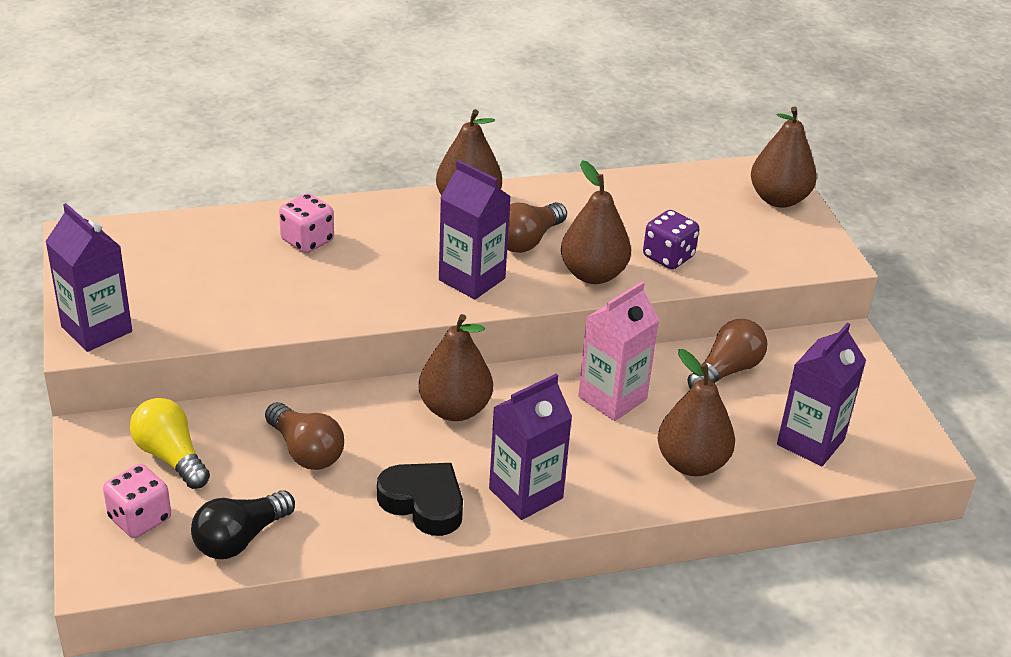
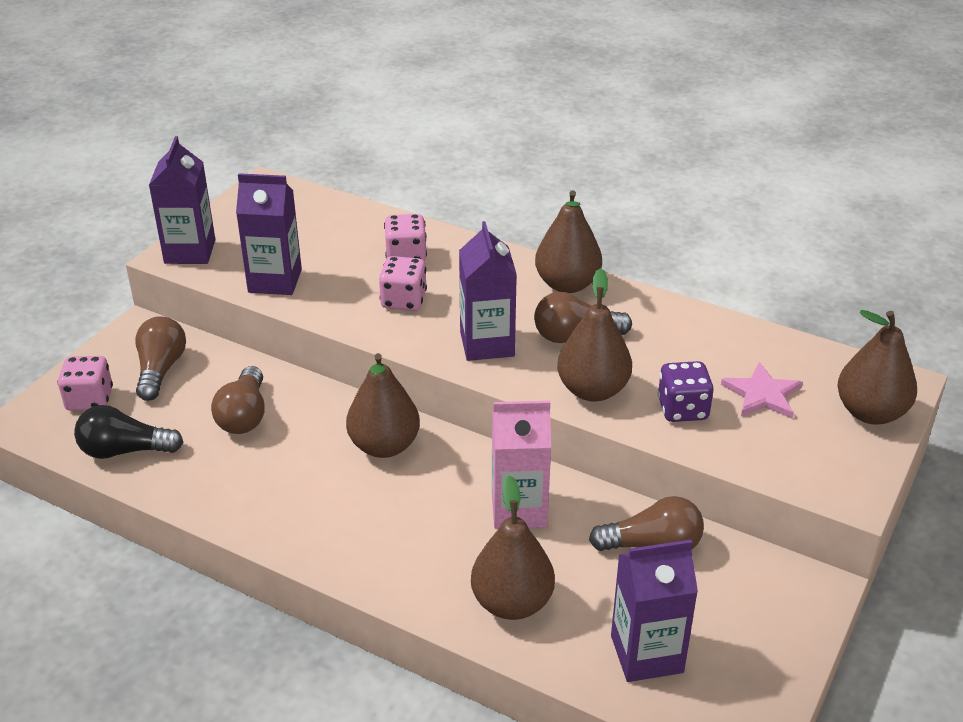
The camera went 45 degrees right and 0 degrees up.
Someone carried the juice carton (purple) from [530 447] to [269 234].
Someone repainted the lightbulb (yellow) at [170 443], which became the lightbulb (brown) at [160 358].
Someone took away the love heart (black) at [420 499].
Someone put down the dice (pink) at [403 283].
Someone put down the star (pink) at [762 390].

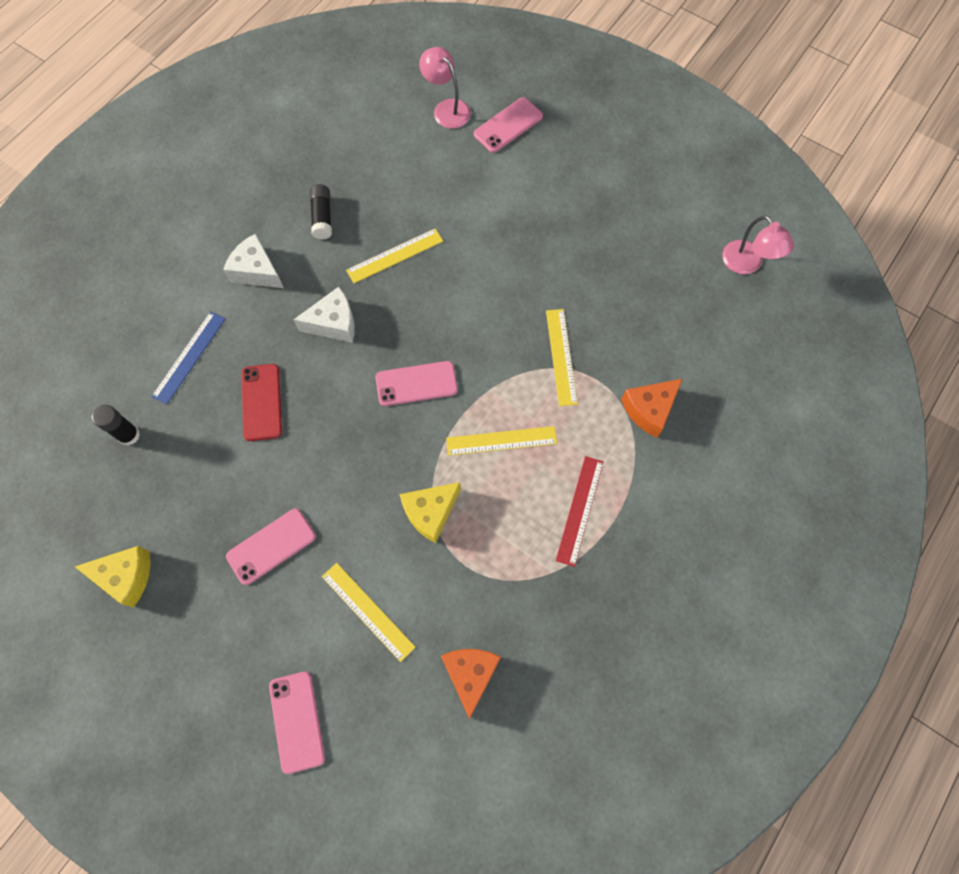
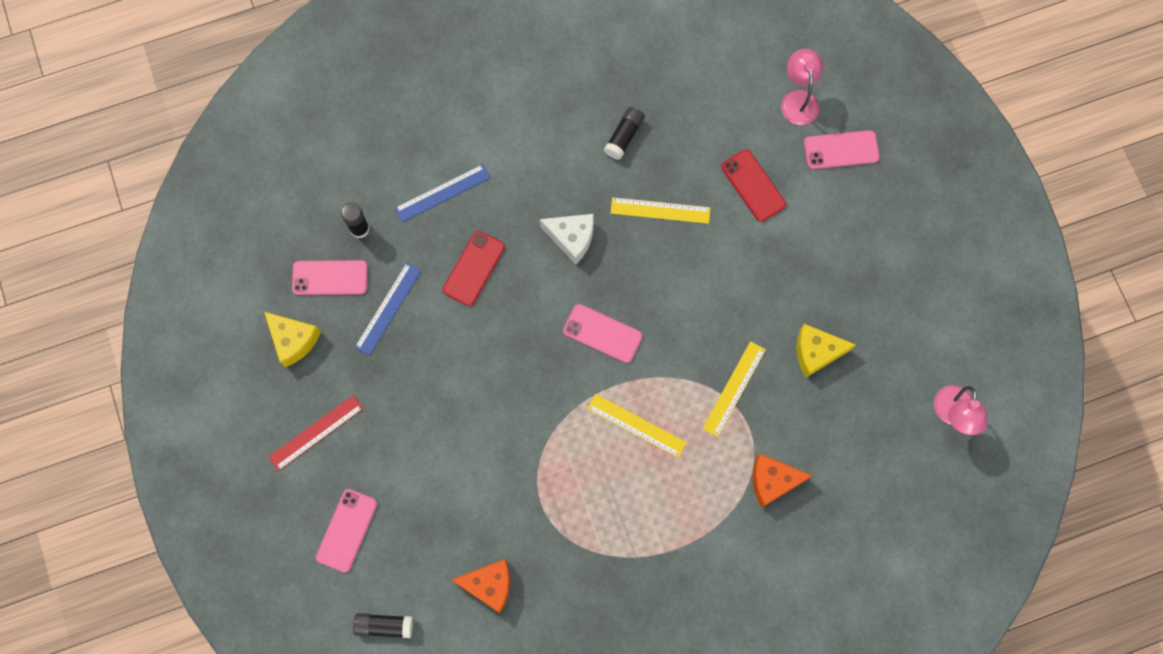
The camera went 35 degrees right and 5 degrees up.
Someone took away the cheese wedge (white) at [253 261].
Someone carried the measuring stick (red) from [580 511] to [316 433].
Someone carried the cheese wedge (yellow) from [430 512] to [826 351].
Someone carried the mobile phone (pink) from [271 547] to [330 277].
Someone took away the measuring stick (yellow) at [369 612].
Someone rotated the cheese wedge (orange-coloured) at [471 684] by 60 degrees clockwise.
Someone put down the mobile phone (red) at [753 186].
Someone put down the measuring stick (cobalt) at [388 309].
Someone put down the glue (black) at [383 625].

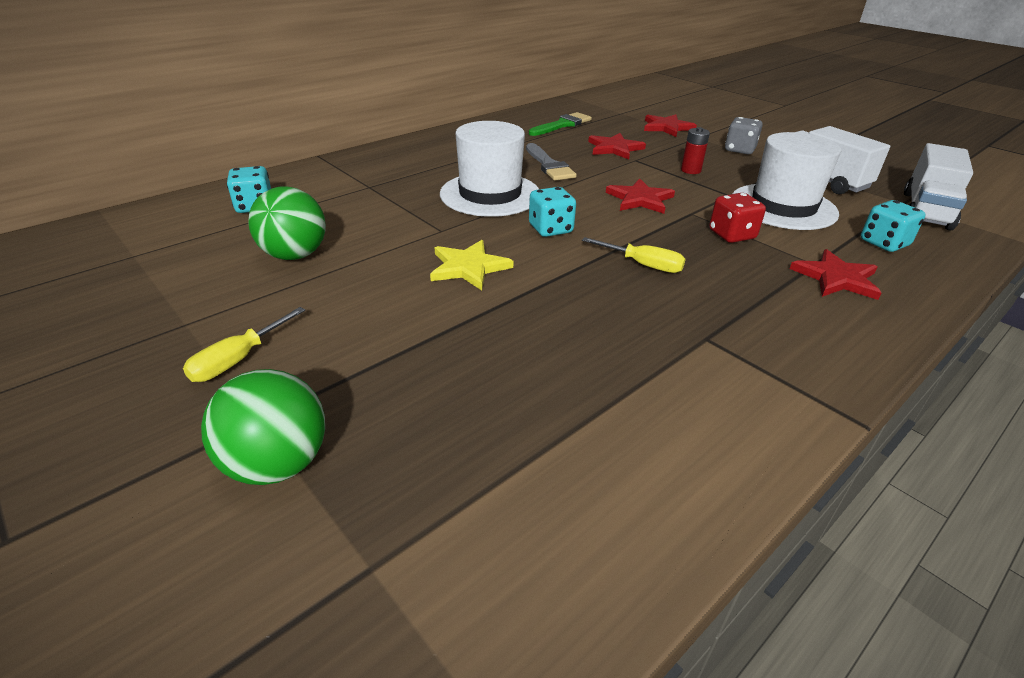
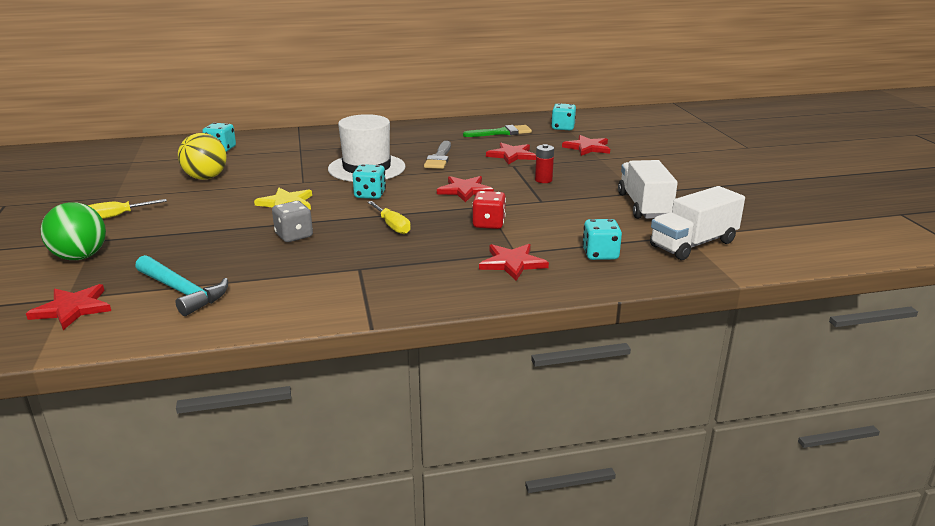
The camera went 30 degrees right and 10 degrees down.
Someone carried the dice (grey) from [744 135] to [292 221].
Someone took away the tall hat (white) at [787 181].
Someone repainted the sphere (leaf-green) at [287 223], which became the sphere (yellow) at [202 156].
Someone put down the dice (teal) at [563 116].
Someone put down the hammer (teal) at [181 285].
Someone put down the star (red) at [68 307].

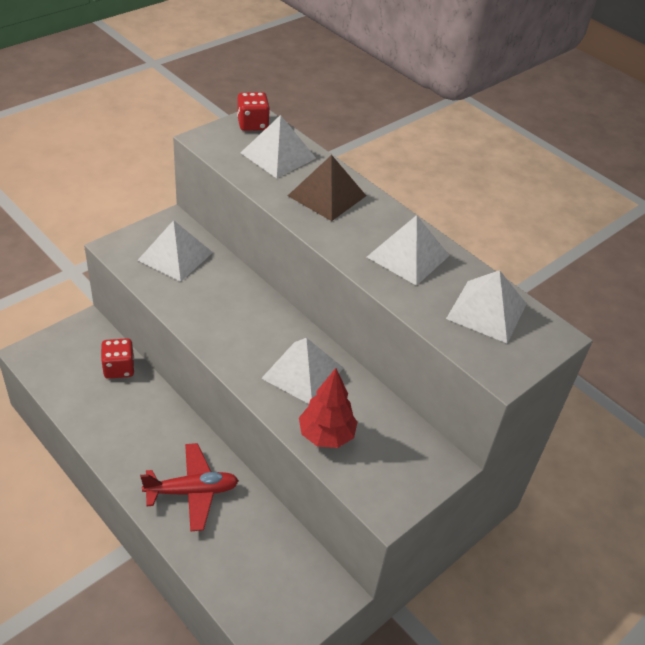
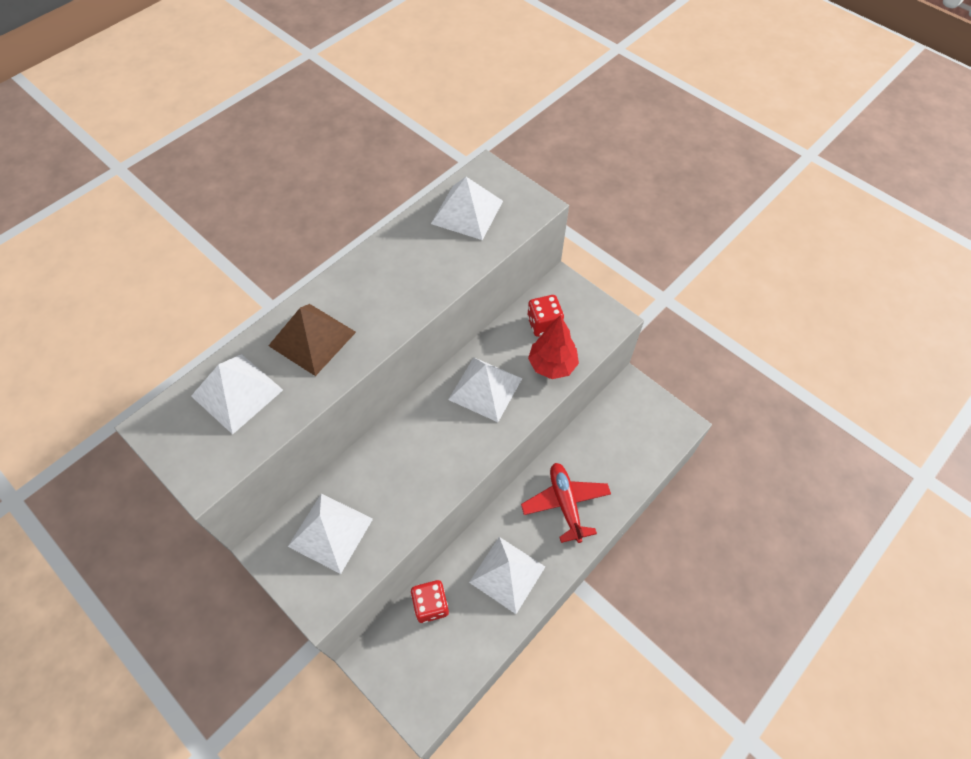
The camera went 90 degrees left and 15 degrees up.
Someone carried the dice (red) from [253 111] to [545 316].
Someone carried the solid pyramid (white) from [408 250] to [507 575].

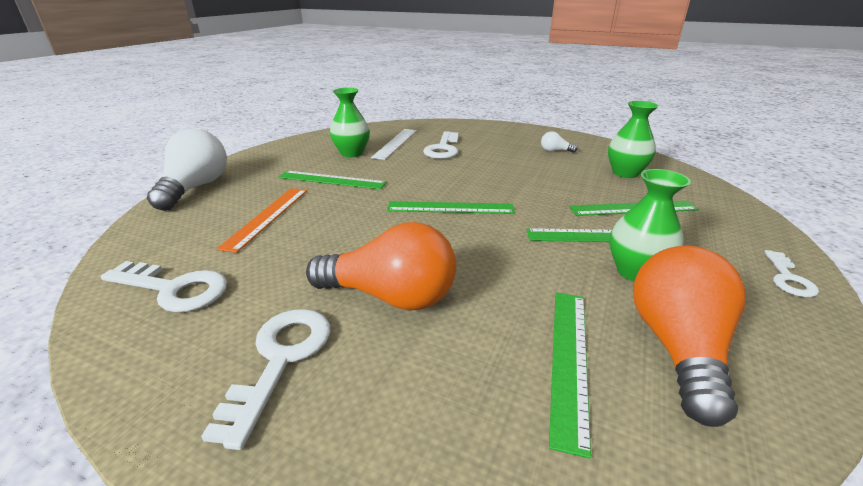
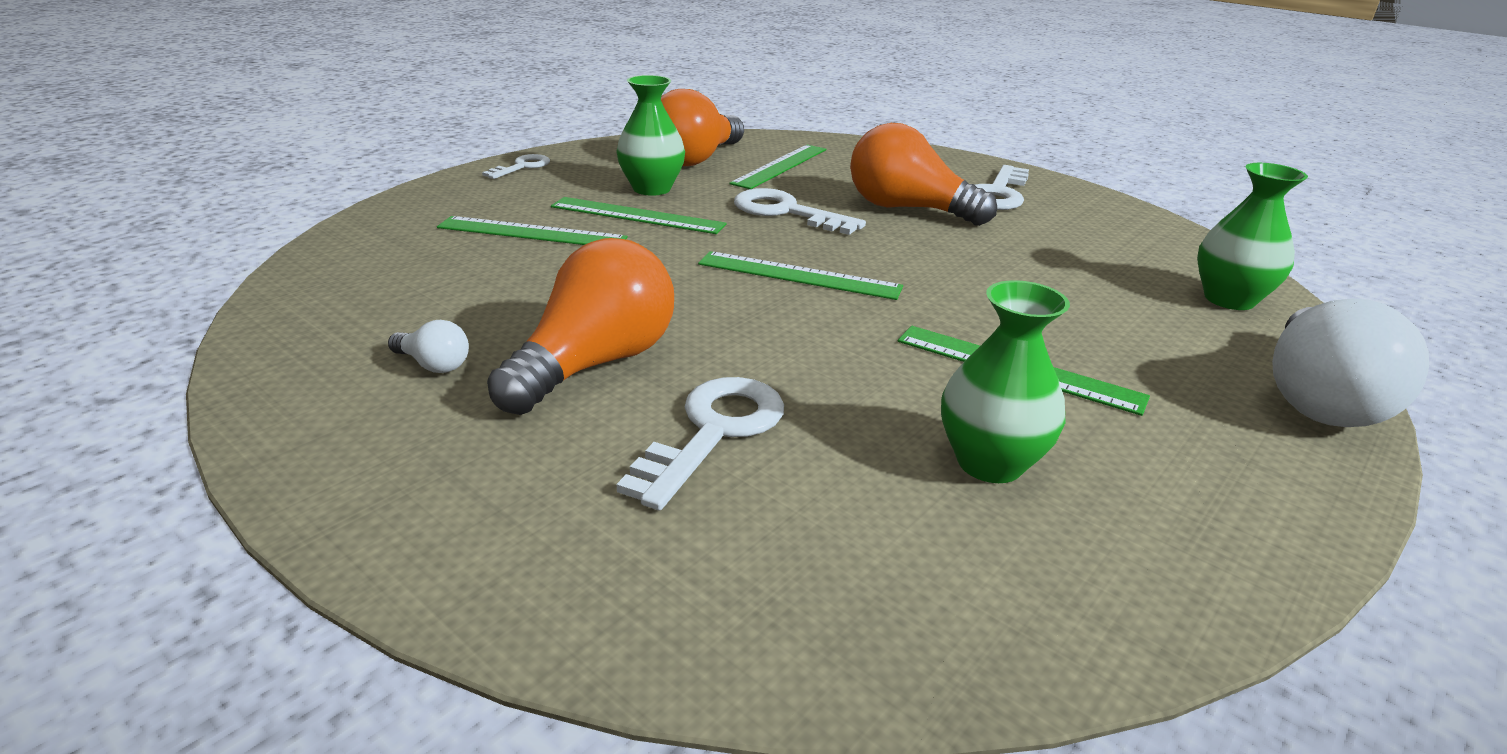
The camera went 165 degrees left and 0 degrees up.
Someone carried the flower vase (leaf-green) from [633 139] to [1252 236].
Someone took away the measuring stick (white) at [394 144].
Someone took away the measuring stick (orange-coloured) at [262 220].
Someone carried the key (white) from [164 286] to [800 211].
Someone put down the lightbulb (orange-coloured) at [580 326].

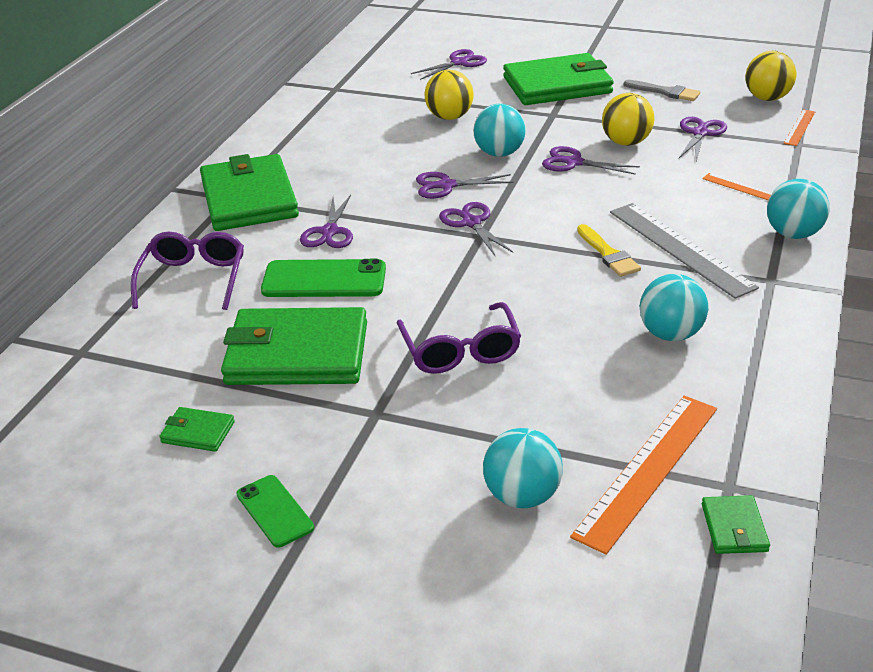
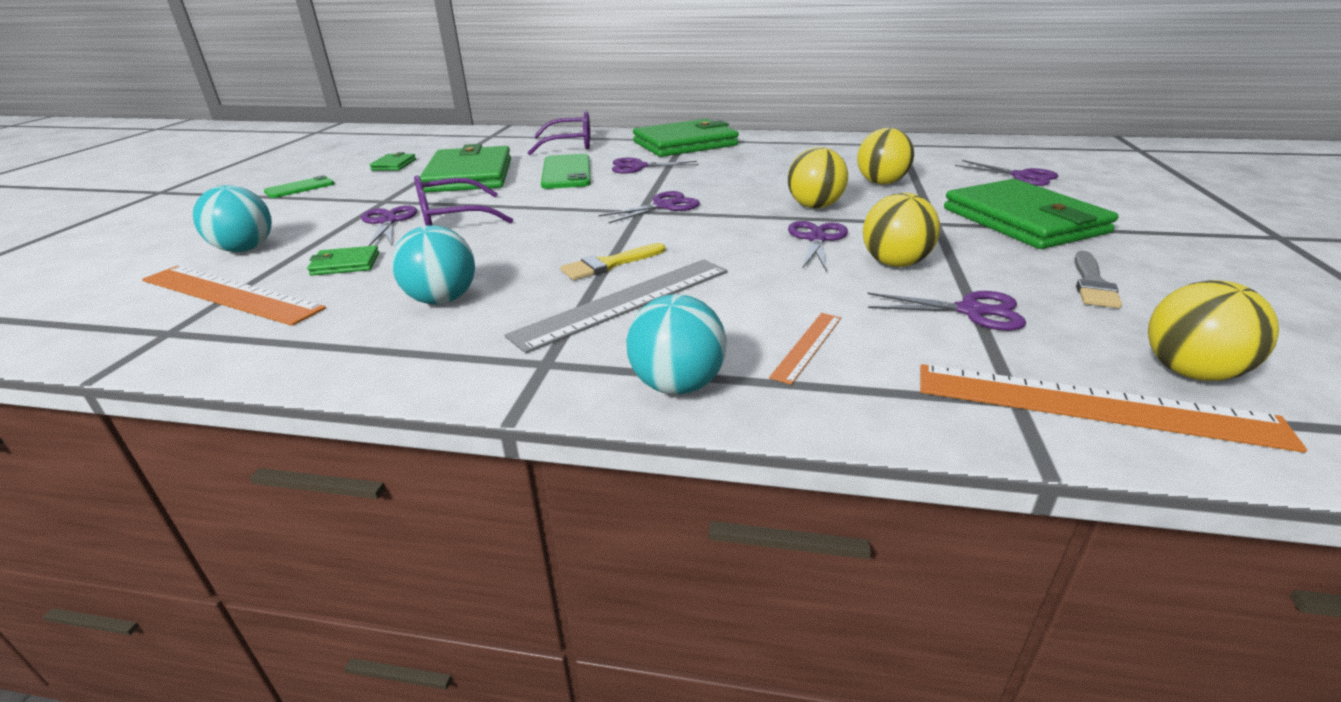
The camera went 80 degrees right and 5 degrees down.
Someone repainted the sphere (teal) at [499 130], which became the sphere (yellow) at [818 178].
Someone scaled the measuring stick (orange-coloured) at [799 127] by 1.99.
Someone carried the pair of scissors (purple) from [465 185] to [389 225].
Someone carried the wallet (leaf-green) from [736 524] to [343 260].

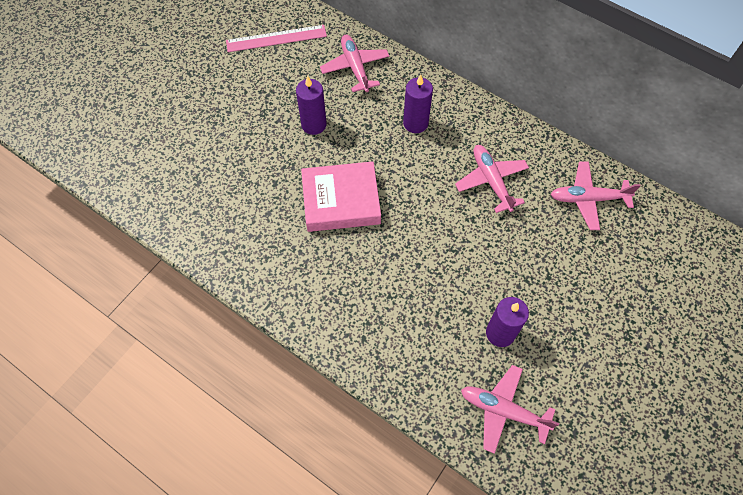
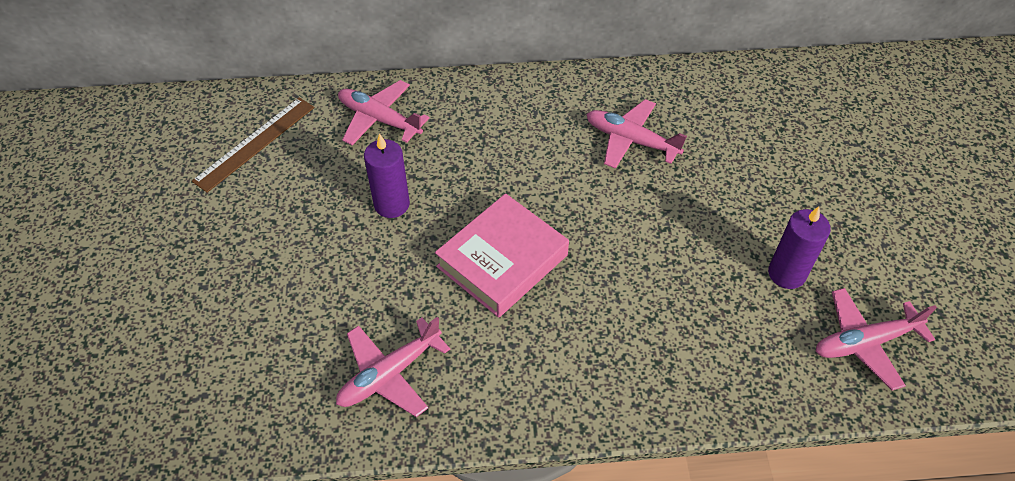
The camera went 40 degrees left and 10 degrees down.
Someone repainted the measuring stick (pink) at [276 38], which became the measuring stick (brown) at [253 145].
Someone took away the candle (purple) at [418 103].
Someone carried the aeroplane (pink) from [596 196] to [393 367].

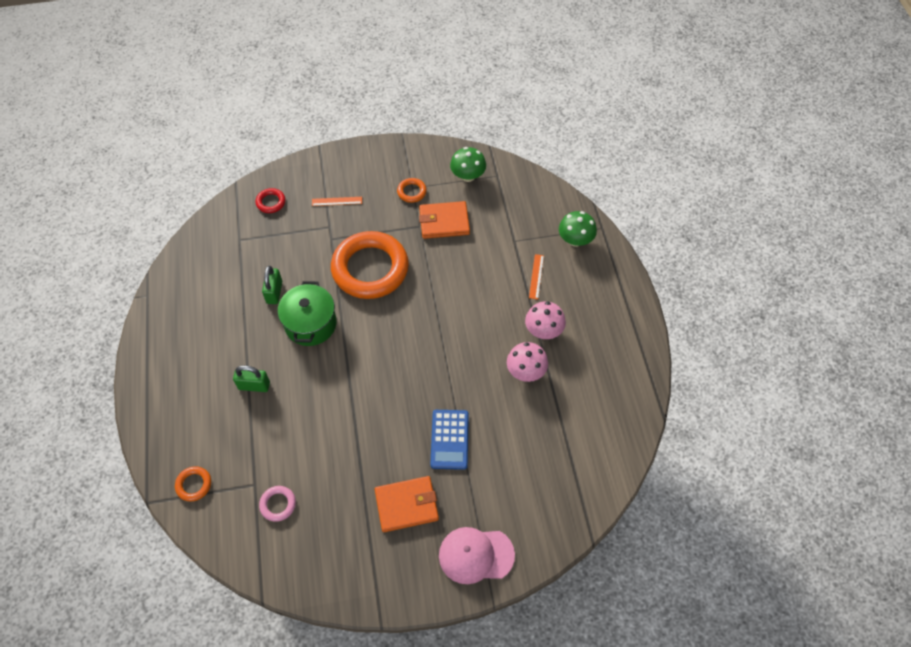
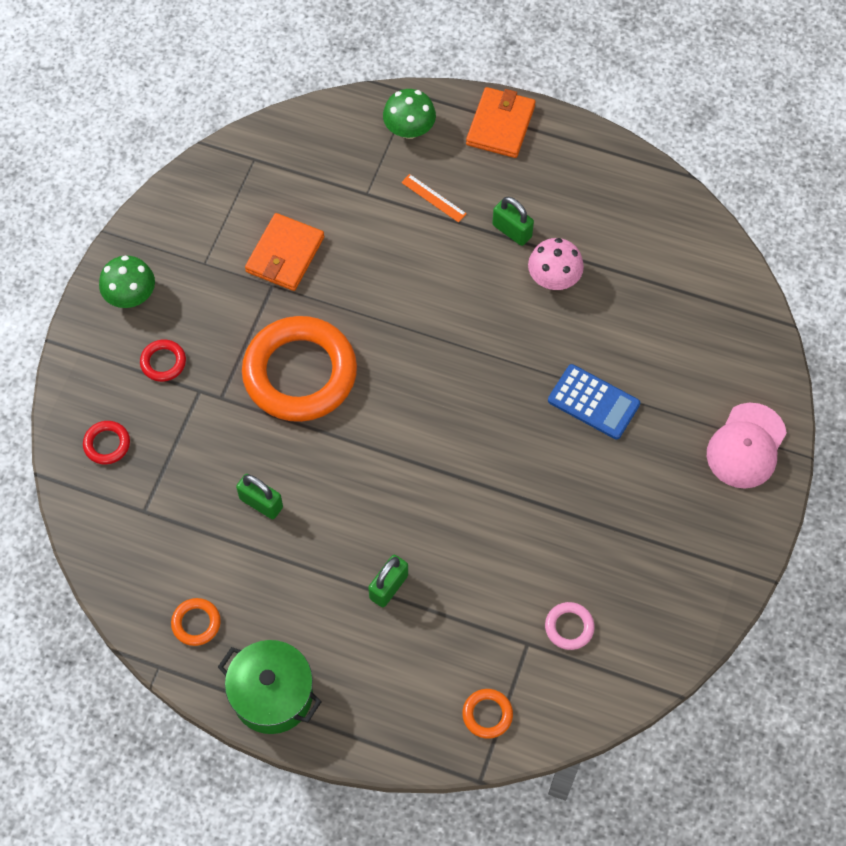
The camera went 60 degrees left and 5 degrees up.
Someone carried the mushroom (leaf-green) from [468 164] to [127 282].
Someone carried the torus (orange-coloured) from [412 190] to [196 622].
Someone swapped the measuring stick (orange-coloured) at [337 201] for the torus (red) at [163 360].
Someone carried the cooking pot (leaf-green) from [307 313] to [269 687].
Someone swapped the mushroom (pink) at [545 320] for the lock (leaf-green) at [513 221].
Someone carried the wallet (orange-coloured) from [407 504] to [501 122].

